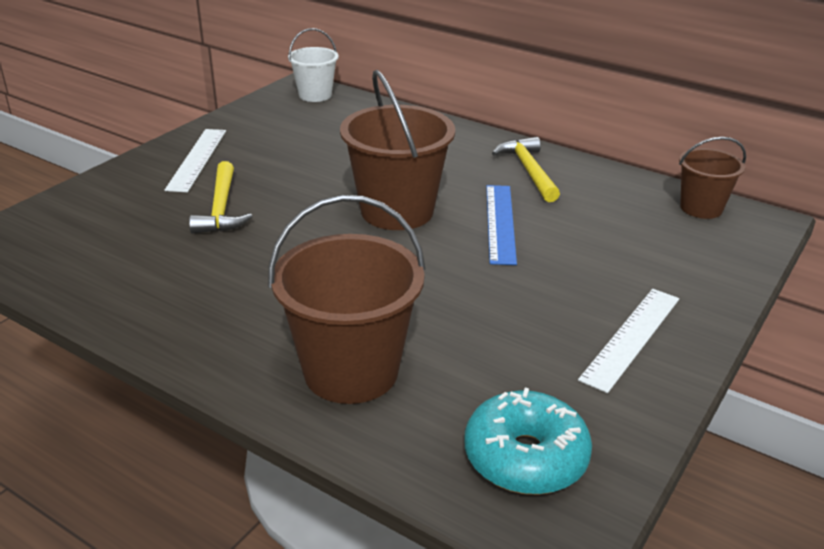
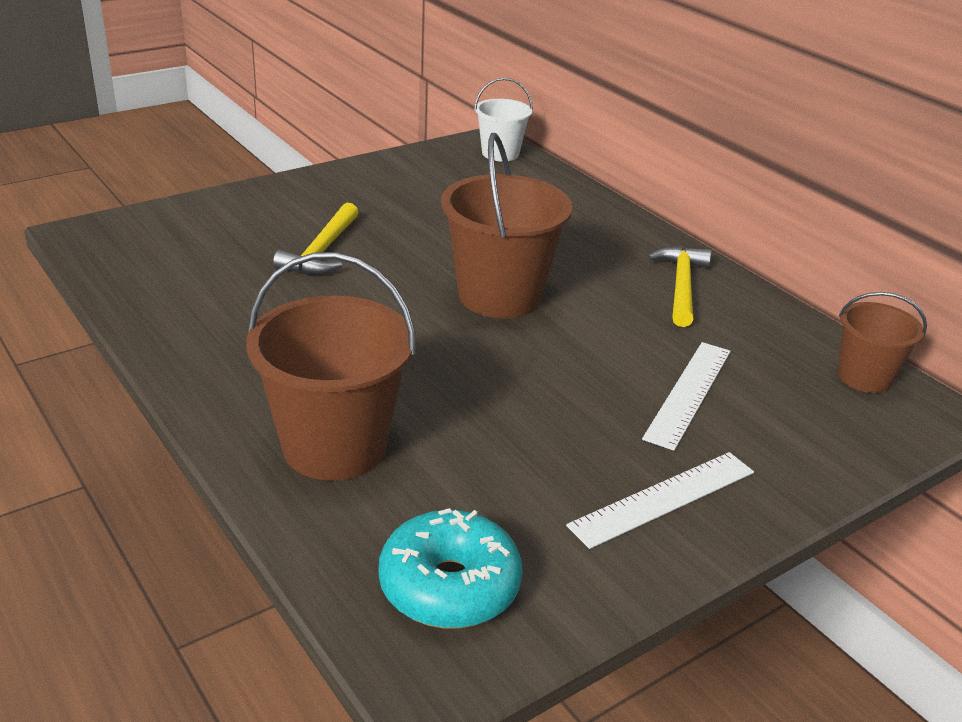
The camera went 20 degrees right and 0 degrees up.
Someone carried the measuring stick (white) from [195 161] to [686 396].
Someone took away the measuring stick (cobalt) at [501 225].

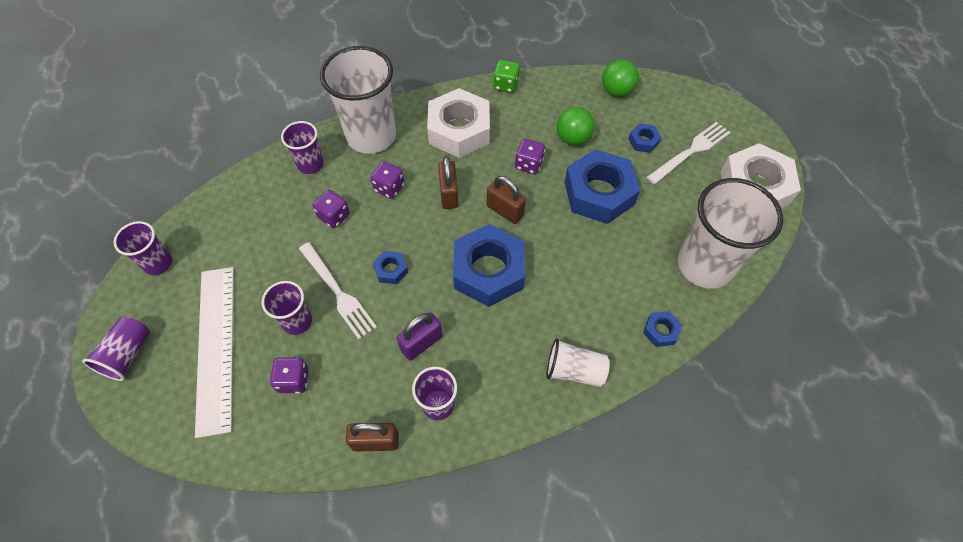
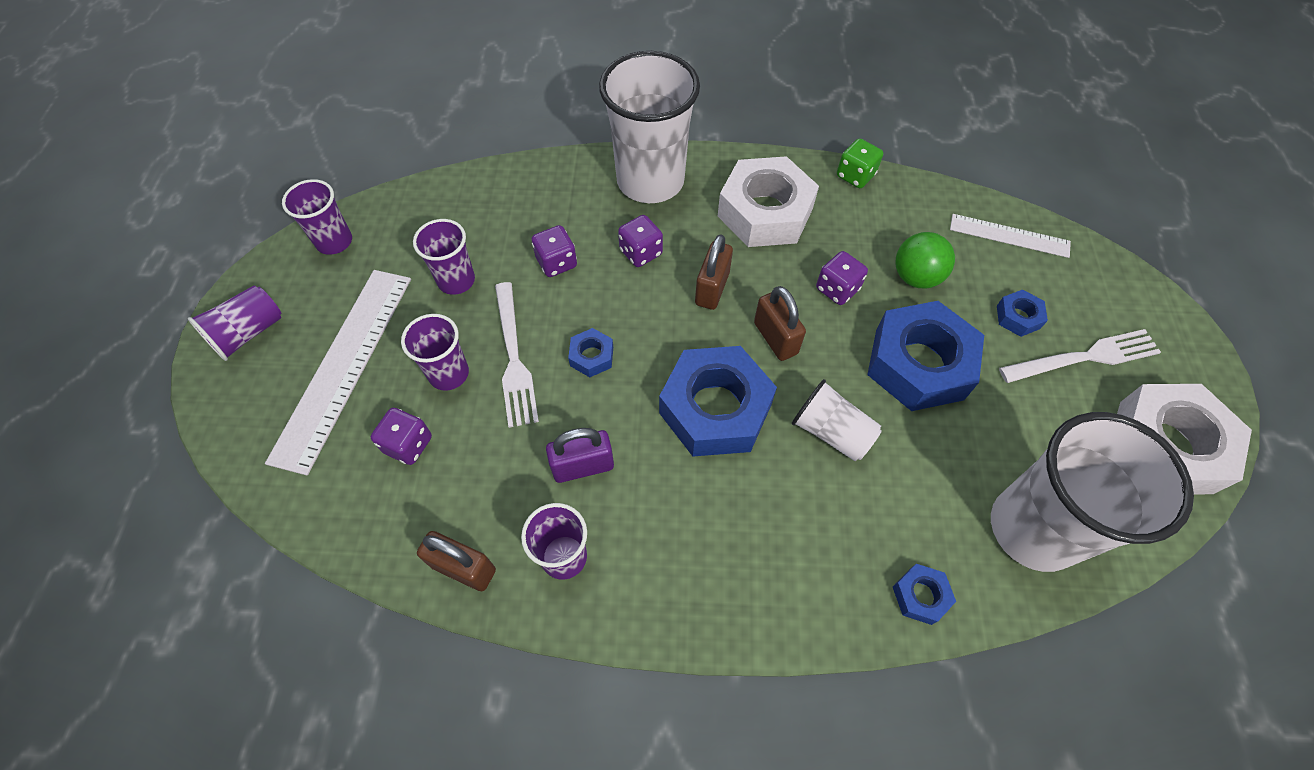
The camera went 25 degrees right and 0 degrees up.
Someone swapped the sphere (leaf-green) at [620 78] for the measuring stick (white) at [1010 236].
Someone carried the cup (purple) from [302 147] to [444 257].
Someone carried the cup (white) from [578 362] to [837 420].

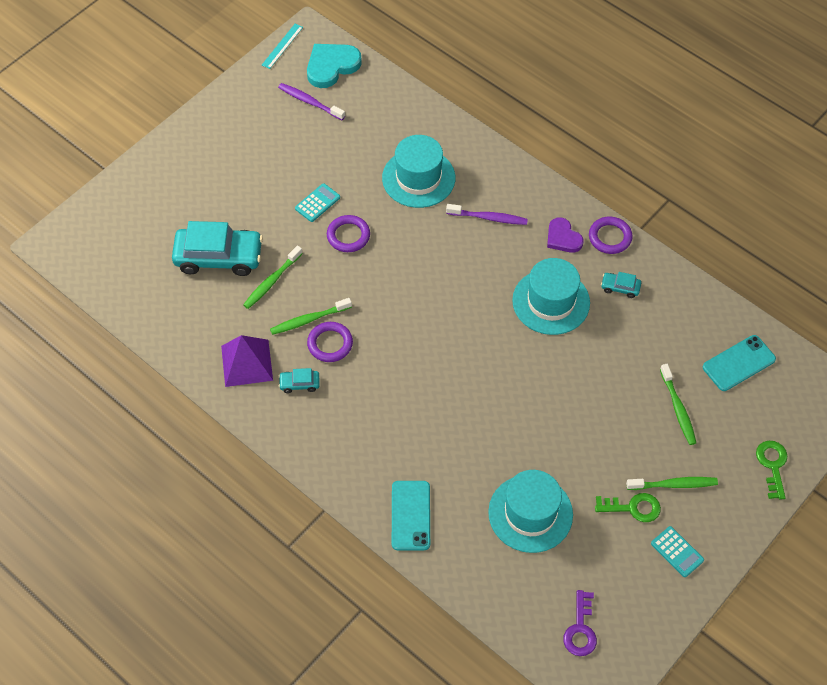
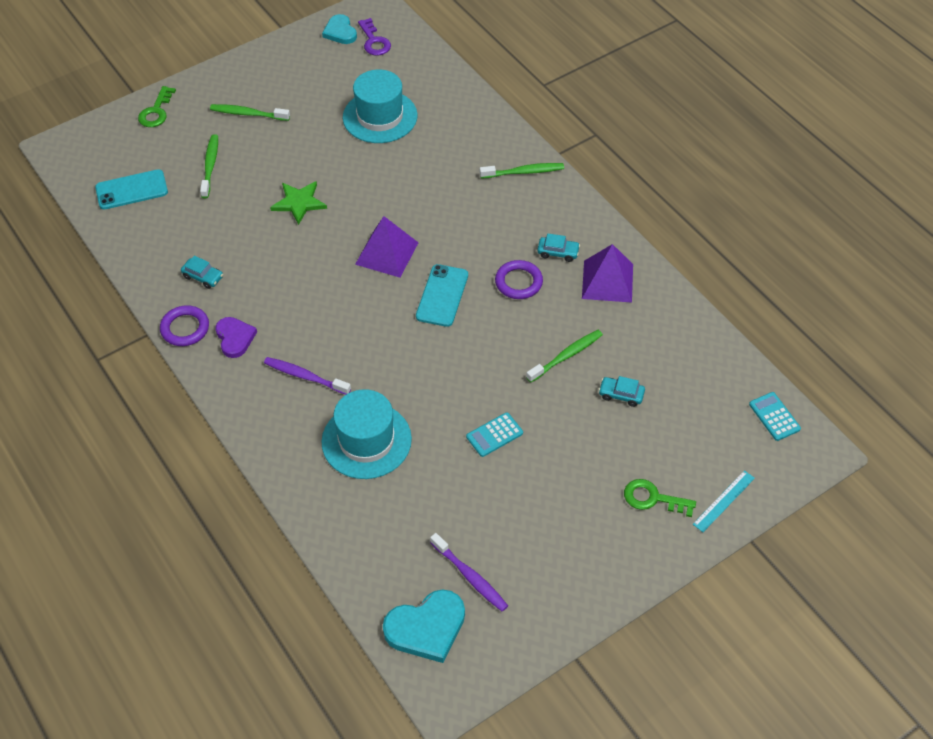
The camera went 165 degrees left and 5 degrees down.
Someone carried the measuring stick (teal) from [282 46] to [724 501].
Someone took away the torus (purple) at [348 233].
Someone scaled the car (teal) at [217 248] by 0.44.
Someone took away the tall hat (teal) at [551 296].
Someone carried the dental brush (leaf-green) from [311 316] to [522 170].
Someone carried the mobile phone (teal) from [411 515] to [442 295].
Someone carried the key (leaf-green) from [628 507] to [660 498].
Someone carried the adding machine (teal) from [677 551] to [775 416].
Someone rotated the key (purple) at [580 623] by 135 degrees clockwise.
Someone put down the love heart (teal) at [339 29].
Someone put down the star (leaf-green) at [298 203].
Someone put down the solid pyramid (purple) at [387 247].

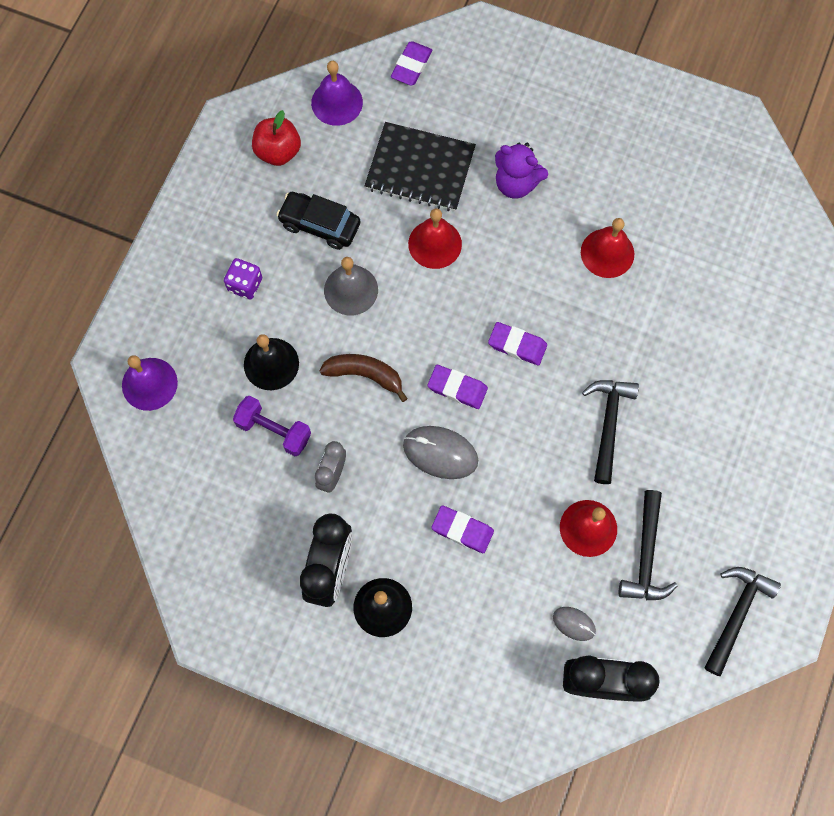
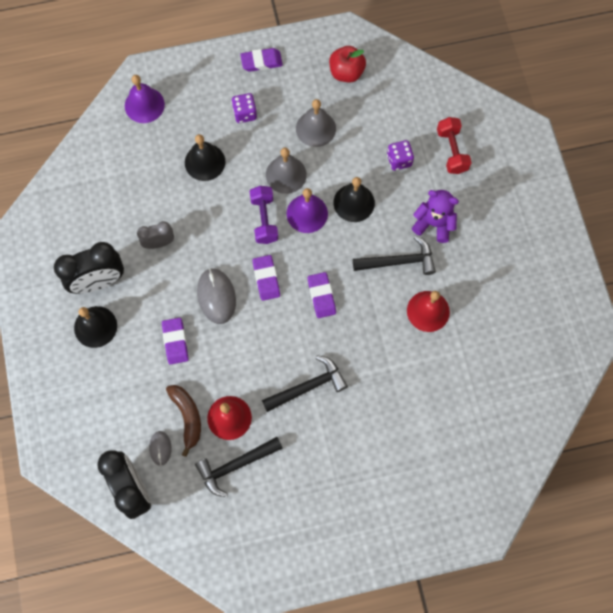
The camera went 55 degrees right and 0 degrees up.
Someone carried the gum eraser (purple) from [411 63] to [261 60].
Someone carried the hand bell (purple) from [337 93] to [307 210].
Someone swapped the exercise book (black) at [420 166] for the dice (purple) at [400 155].
Someone rotated the teddy (purple) at [521 171] by 120 degrees clockwise.
Someone swapped the car (black) at [318 221] for the hand bell (grey) at [316 123].
Someone repainted the hand bell (red) at [435 238], which became the hand bell (black) at [354 199].
Someone carried the toy banana (brown) from [363 378] to [183 421].
Someone carried the free weight (purple) from [272 426] to [264 215].
Someone carried the hammer (black) from [742 621] to [394 255].
Someone put down the free weight (red) at [454 145].

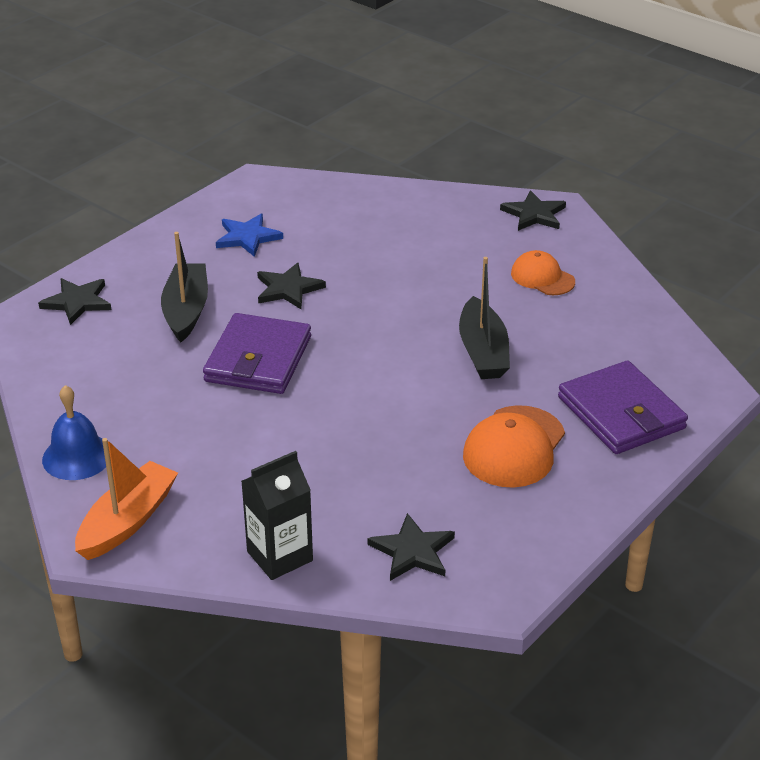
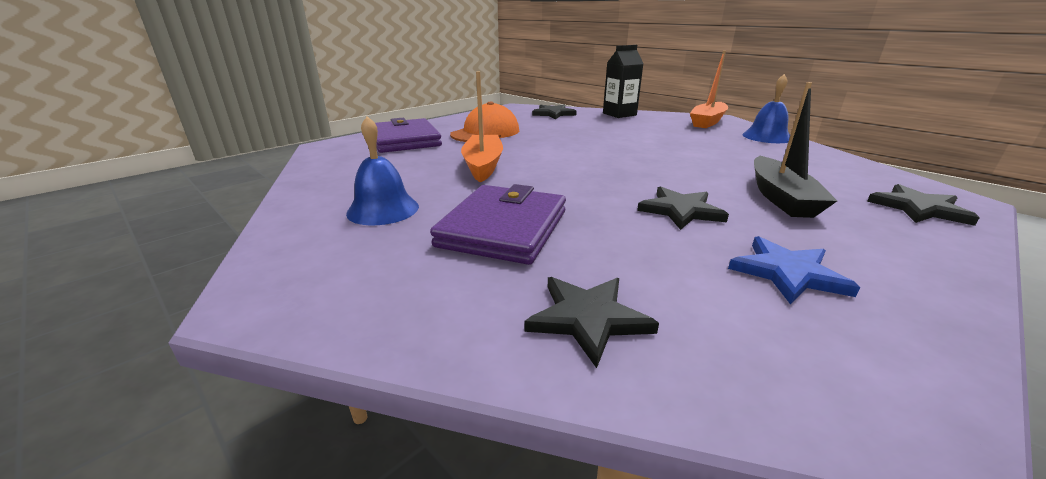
The camera went 175 degrees left and 10 degrees down.
Someone carried the star (black) from [533 210] to [591 322].
Someone swapped the peaked cap (orange-coloured) at [543 272] for the hand bell (cobalt) at [382 170].
Someone repainted the sailboat (black) at [484 318], which became the sailboat (orange-coloured) at [482 127].
Someone carried the wallet (purple) from [257 353] to [498 224].

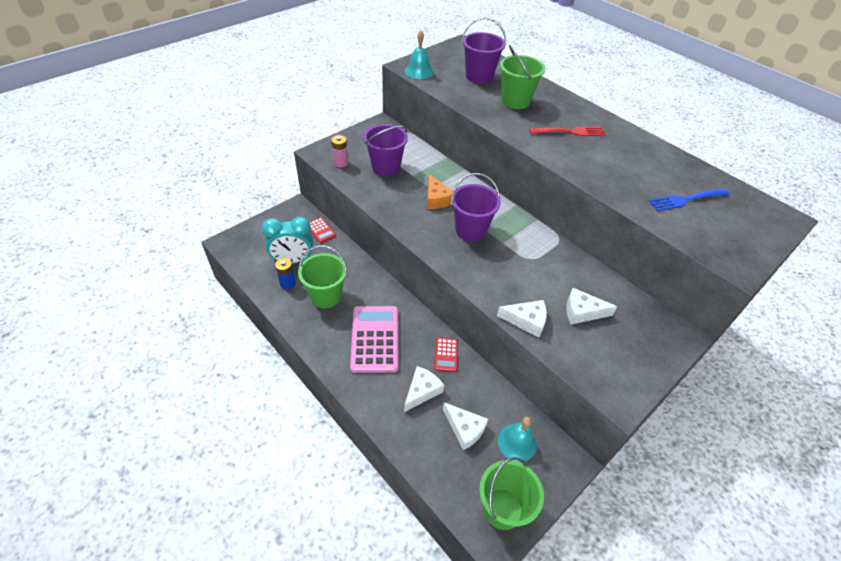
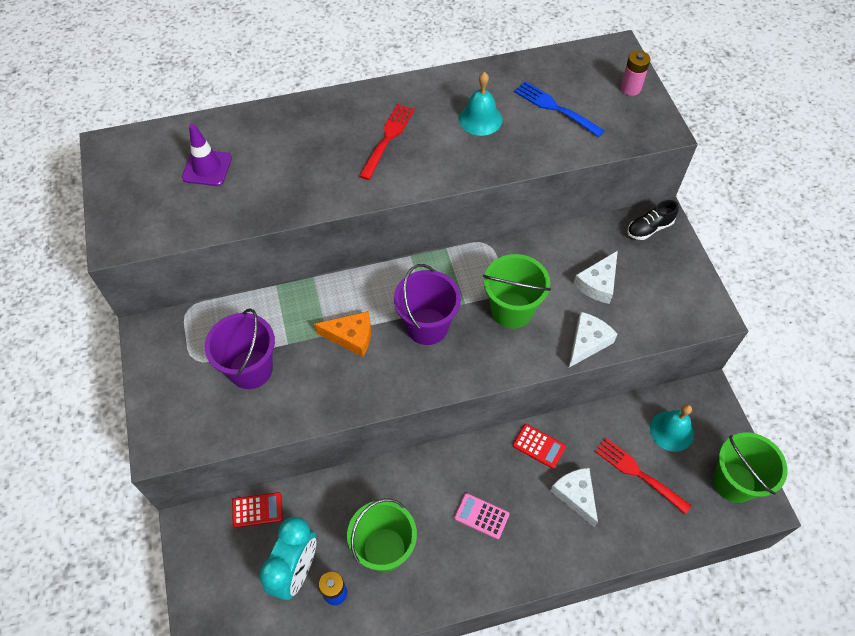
The camera went 60 degrees left and 10 degrees up.
Someone swapped the sand bucket (purple) at [484 50] for the road cone (purple) at [207 155].
Someone carried the hand bell (teal) from [419 55] to [480 104].
Someone carried the sand bucket (leaf-green) from [523 77] to [517 291].
Someone carried the AA battery (pink) from [339 151] to [636 73].
Someone rotated the fork (cobalt) at [689 199] by 120 degrees clockwise.
Someone scaled the adding machine (pink) at [374 339] by 0.48.
Someone swapped the cheese wedge (white) at [465 426] for the fork (red) at [643 476].
Someone put down the lace-up shoe (black) at [652 220].

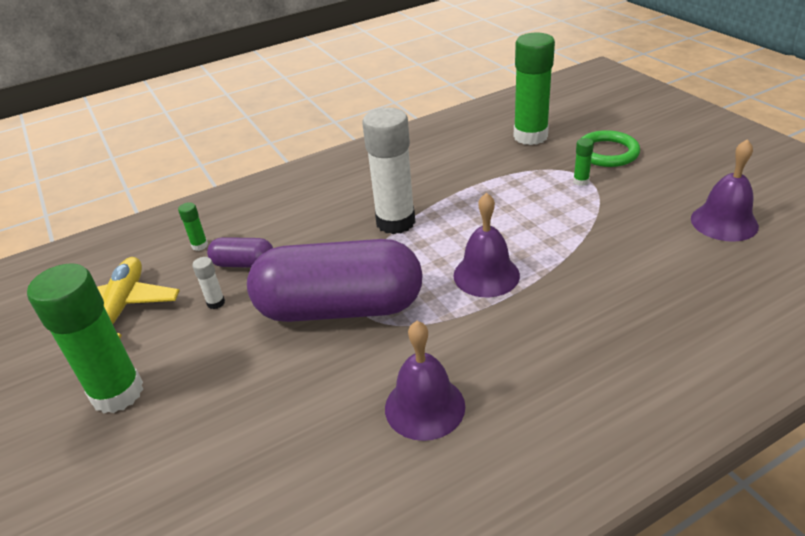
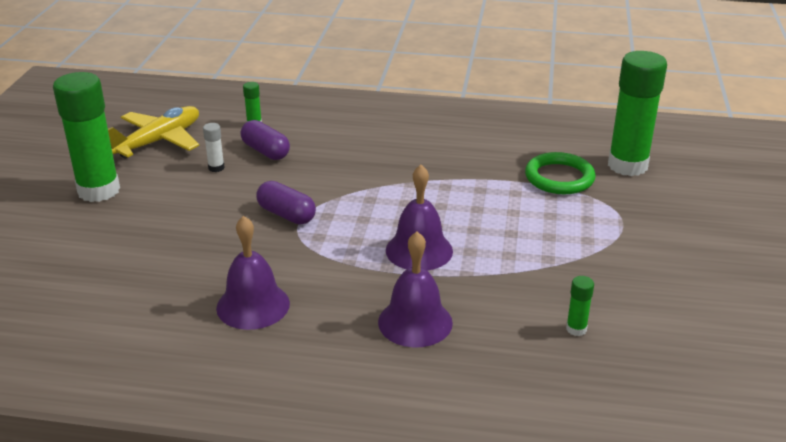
The camera went 35 degrees right and 5 degrees down.
Someone took away the glue (white) at [388 171].
Someone carried the torus (leaf-green) from [610 148] to [560 173].
Someone carried the glue (leaf-green) from [583 162] to [580 306].
Someone carried the hand bell (purple) from [725 190] to [415 289].
Someone scaled the pill (purple) at [335 280] by 0.44.

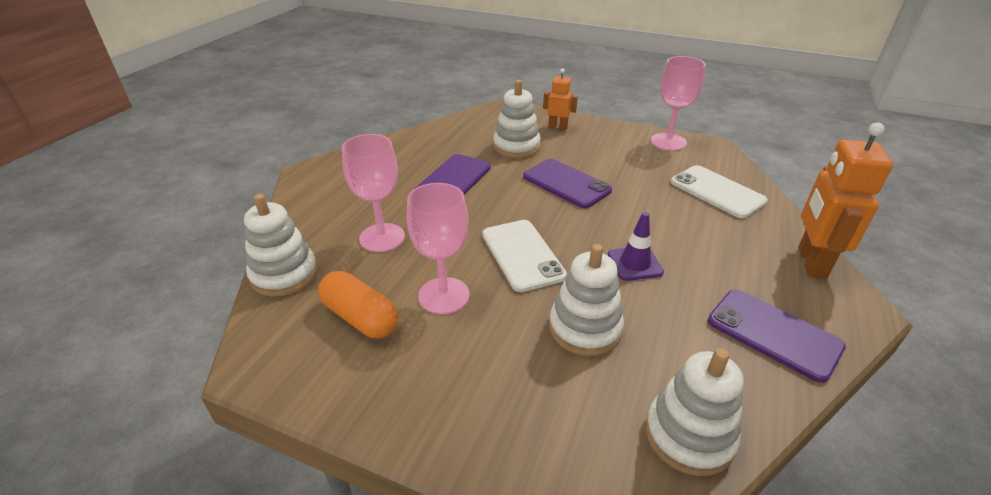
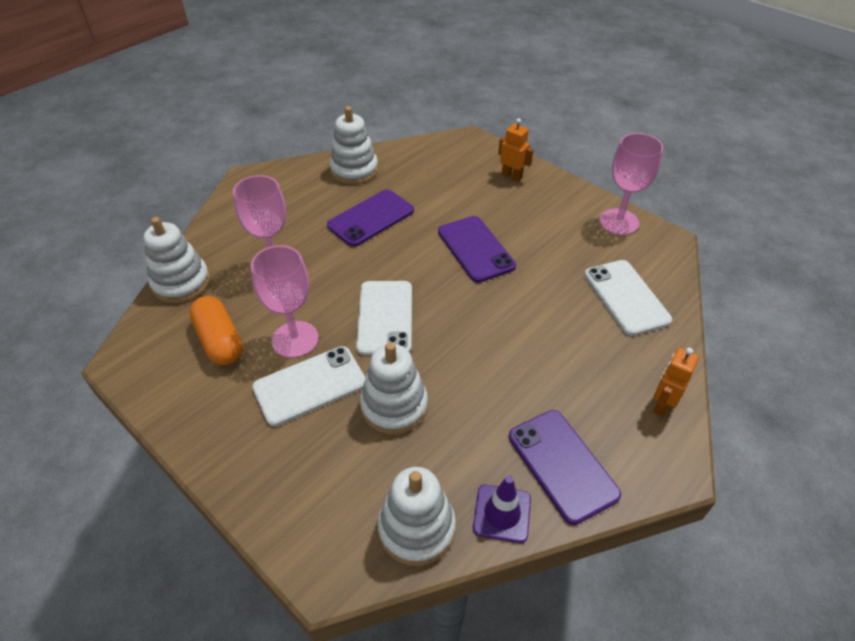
The camera went 20 degrees right and 10 degrees up.
Someone carried the ring stacker (white) from [517 119] to [354 145].
Someone scaled the robot (orange-coloured) at [845 201] by 0.56.
Someone carried the road cone (purple) from [636 246] to [502 509].
Someone put down the mobile phone (white) at [309 386].

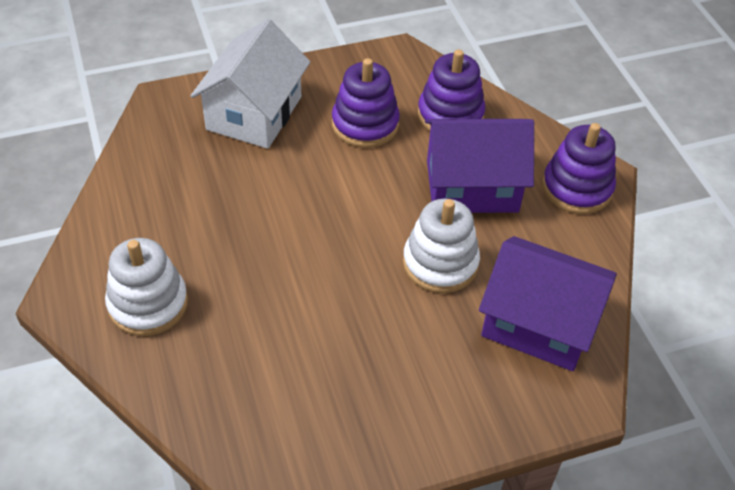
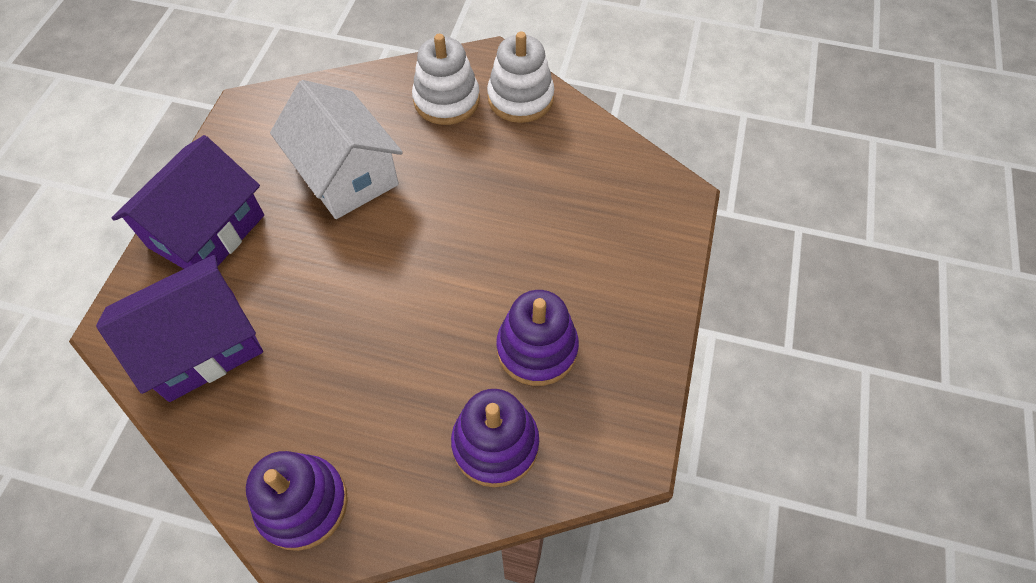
The camera went 125 degrees right and 10 degrees up.
Someone carried the cottage (white) from [250 84] to [336 149].
Someone carried the cottage (purple) from [479 166] to [188 202].
Someone carried the ring stacker (white) from [441 246] to [520 77].

